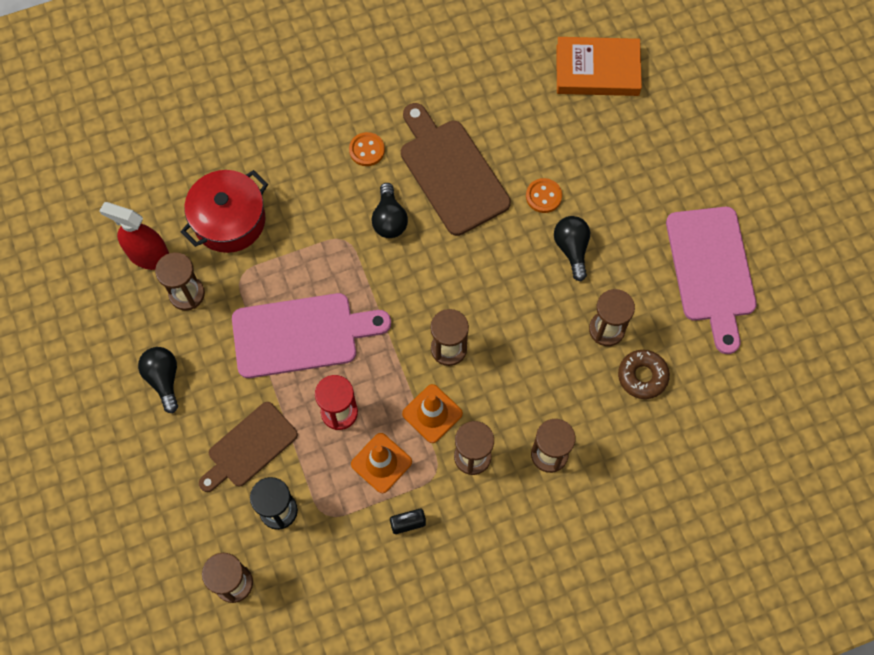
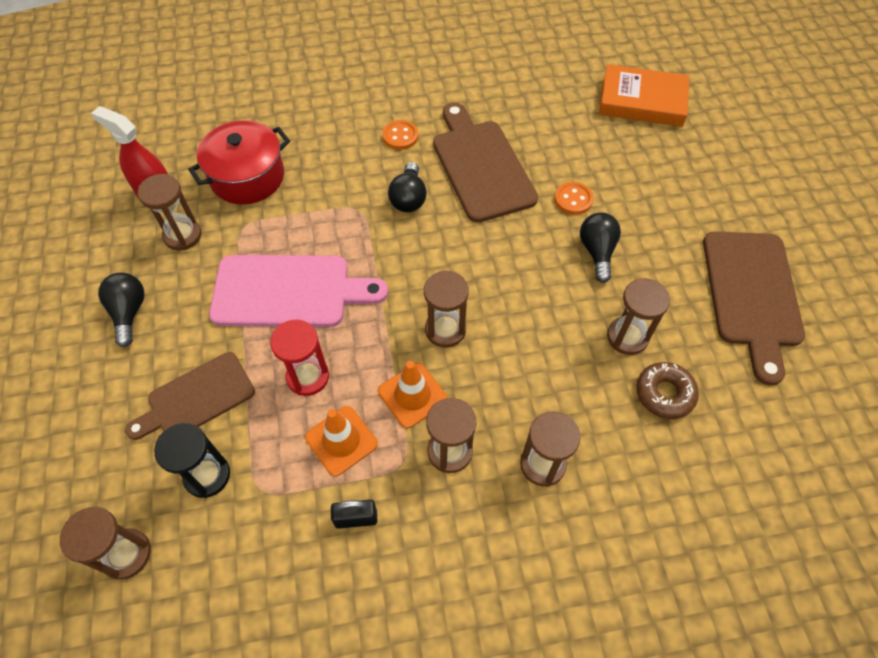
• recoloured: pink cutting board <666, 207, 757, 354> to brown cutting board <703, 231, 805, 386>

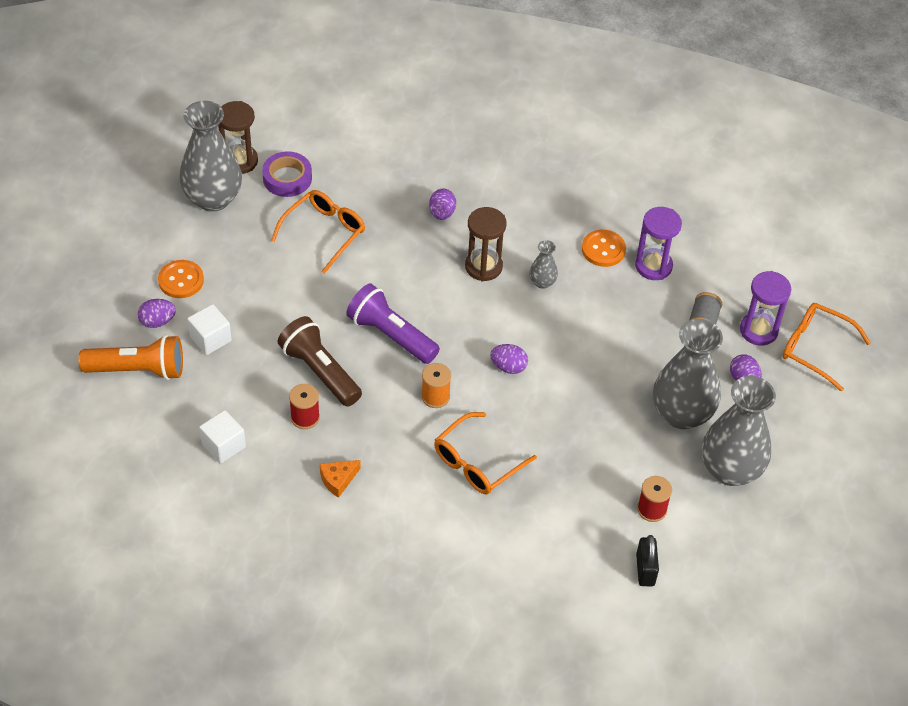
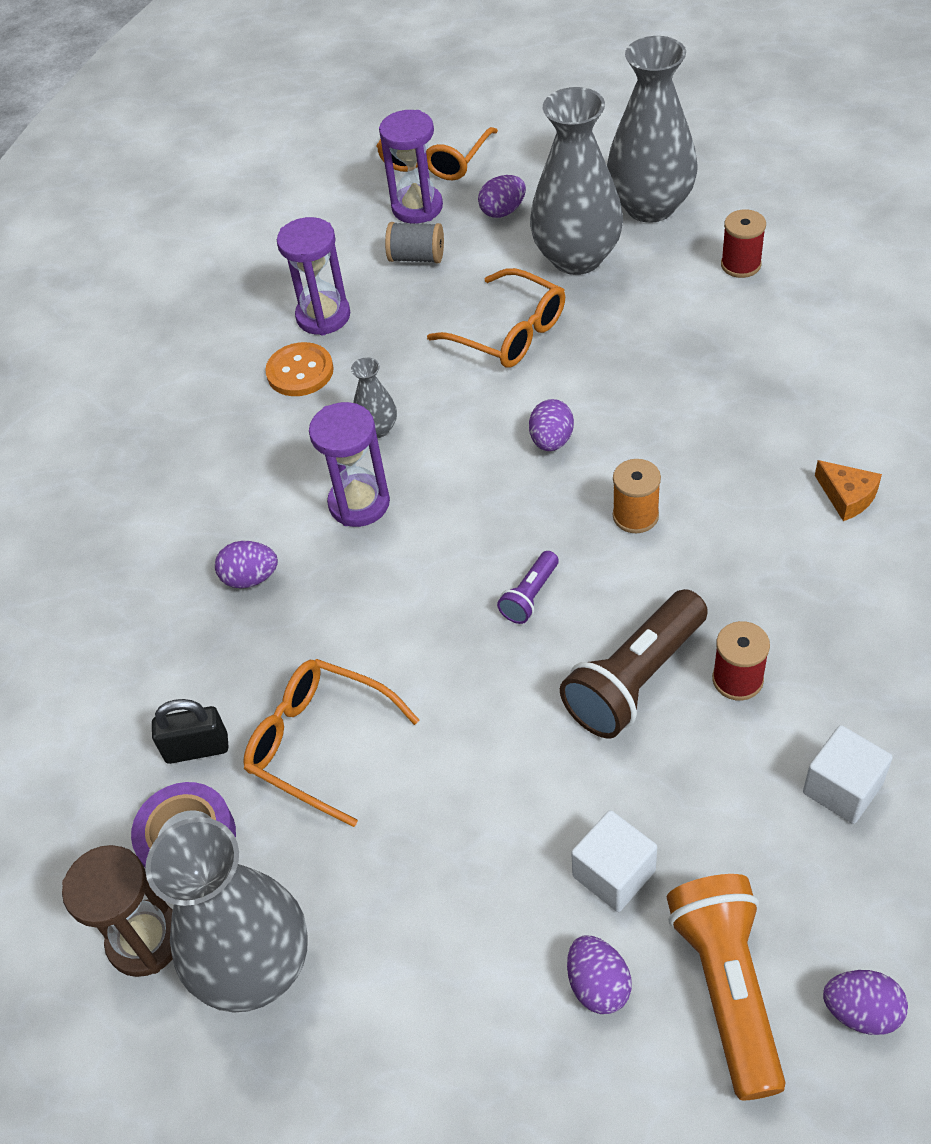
• removed: orange button <158, 260, 204, 298>
• moved: orange cheese <320, 460, 361, 498> to <815, 460, 882, 521>
• resized: purple flashlight <346, 283, 440, 364> = <497, 551, 559, 624> x0.50
• moved: orange glasses <434, 412, 537, 495> to <427, 268, 565, 368>
• recoloured: brown hourglass <465, 207, 507, 281> to purple hourglass <309, 402, 390, 527>
• moved: black padlock <636, 535, 659, 586> to <152, 699, 228, 764>
• added: purple egg <823, 970, 908, 1035>

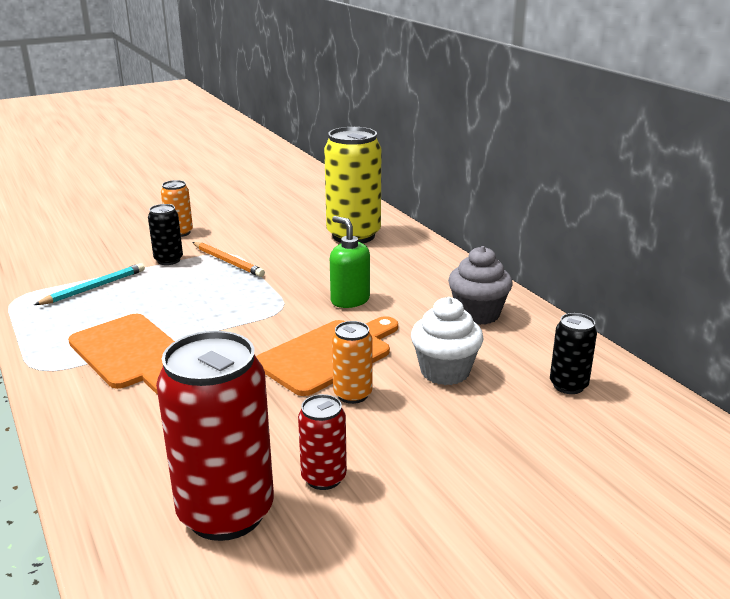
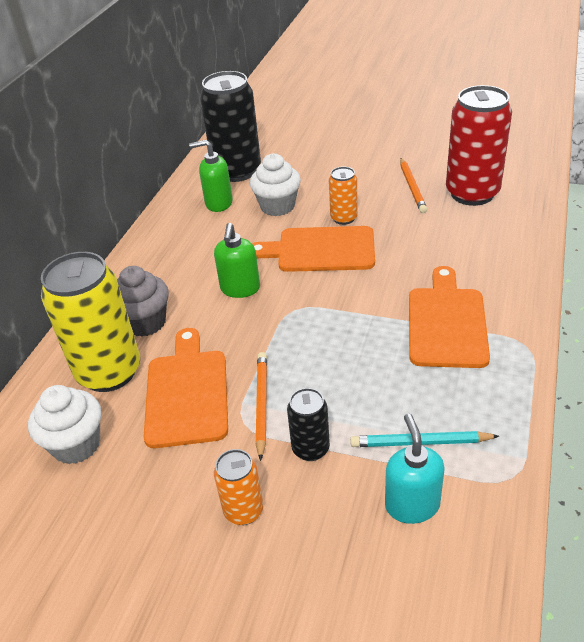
• replaced: red can <298, 394, 347, 490> to orange pencil <400, 158, 427, 213>
• moved: grey cupcake <448, 246, 513, 325> to <117, 266, 169, 337>
• resized: black can <550, 313, 597, 394> = <200, 71, 261, 182> x2.01
• added: white cupcake <28, 385, 101, 464>
• added: orange cutting board <144, 328, 228, 448>
• added: green soap dispenser <189, 140, 233, 212>
• added: turquoise soap dispenser <385, 414, 445, 524>

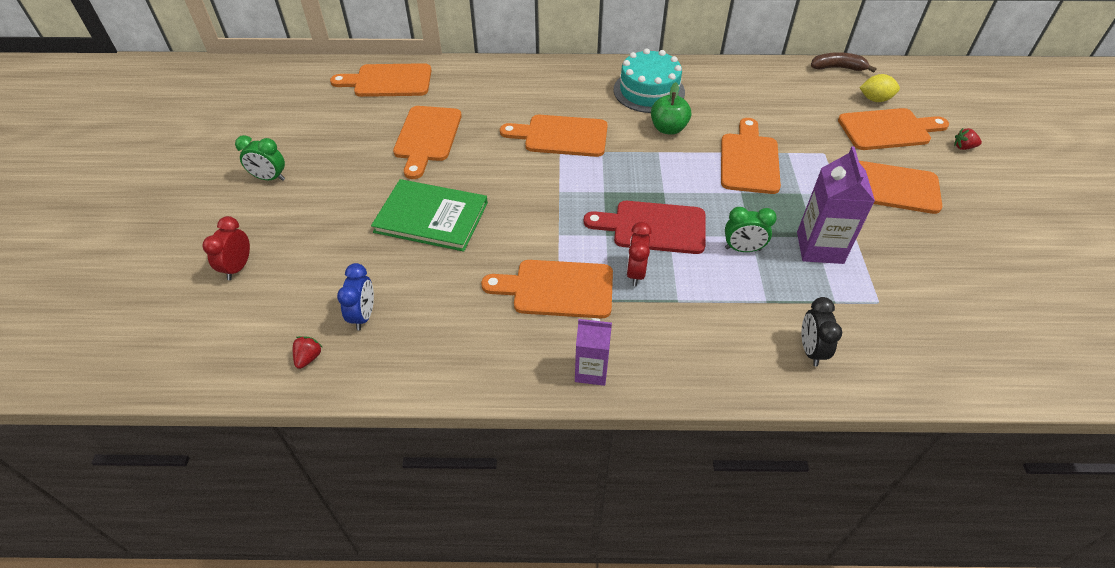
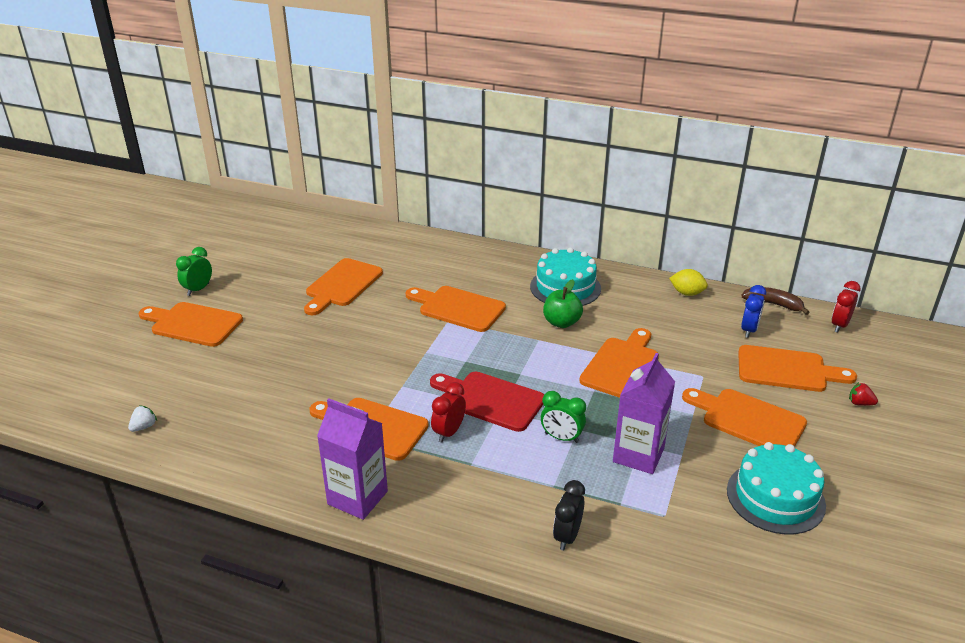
• moved: red clock <202, 216, 250, 280> to <831, 281, 861, 332>
• turned: green clock <235, 135, 285, 181> = <176, 247, 212, 296> 90 degrees clockwise
• recoloured: red strawberry <293, 336, 323, 369> to white strawberry <128, 405, 157, 432>
• moved: orange cutting board <330, 63, 431, 97> to <139, 302, 243, 347>
• moved: blue clock <337, 263, 374, 331> to <741, 285, 766, 338>
• removed: green book <371, 179, 488, 252>
• resized: purple carton <575, 318, 612, 386> = <317, 398, 388, 520> x1.55
• moved: yellow lemon <860, 74, 900, 102> to <669, 269, 708, 296>
• added: turquoise cake <727, 442, 826, 535>

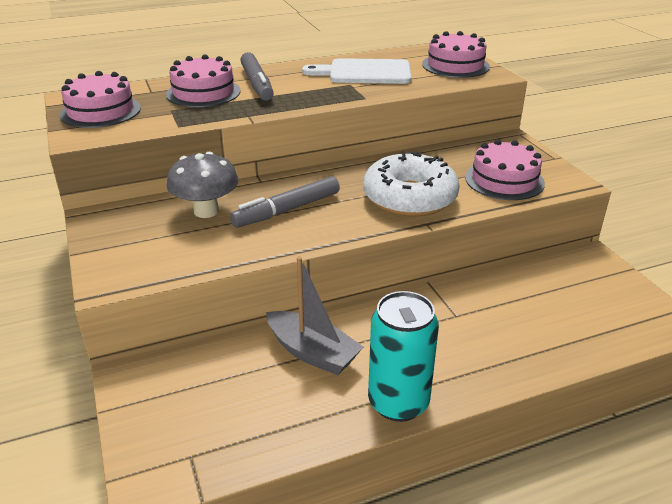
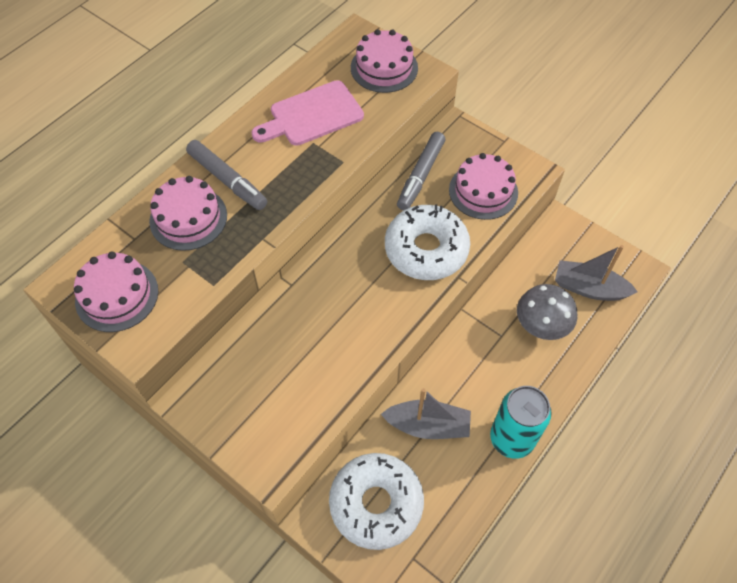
• moved: grey mushroom <167, 152, 239, 218> to <517, 284, 577, 340>
• moved: grey marker <230, 176, 340, 228> to <397, 132, 445, 211>
• recoloured: white cutting board <302, 58, 411, 84> to pink cutting board <251, 80, 364, 146>
• added: white donut <329, 453, 424, 550>
• added: grey boat <555, 245, 638, 301>

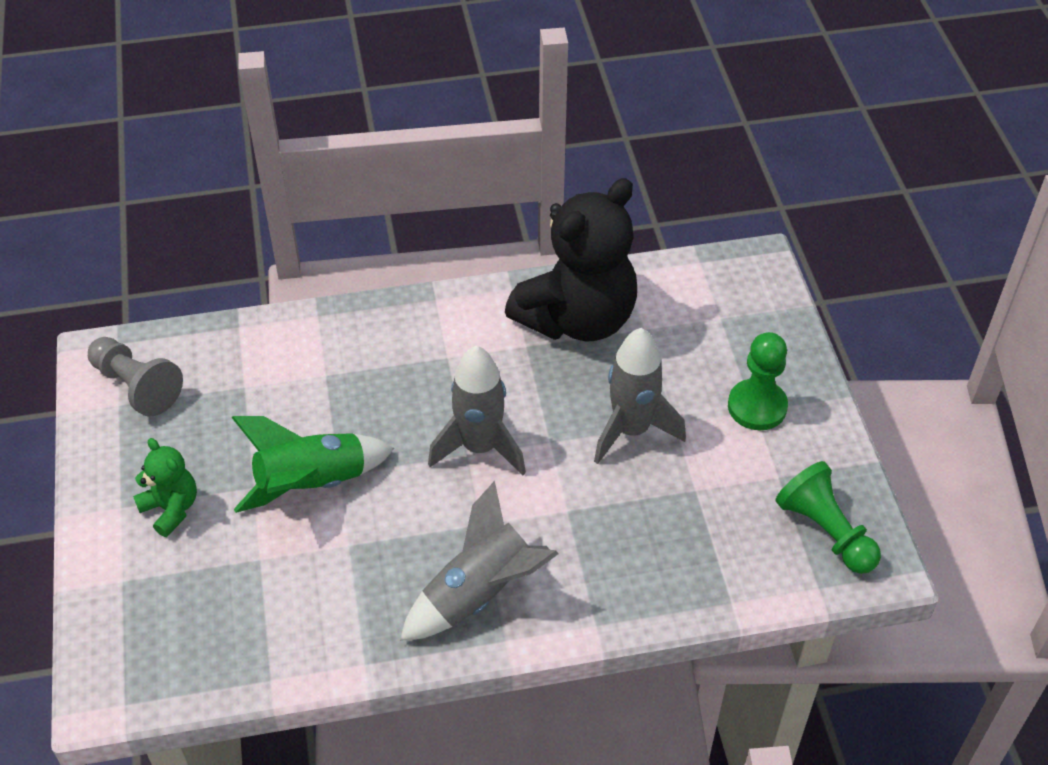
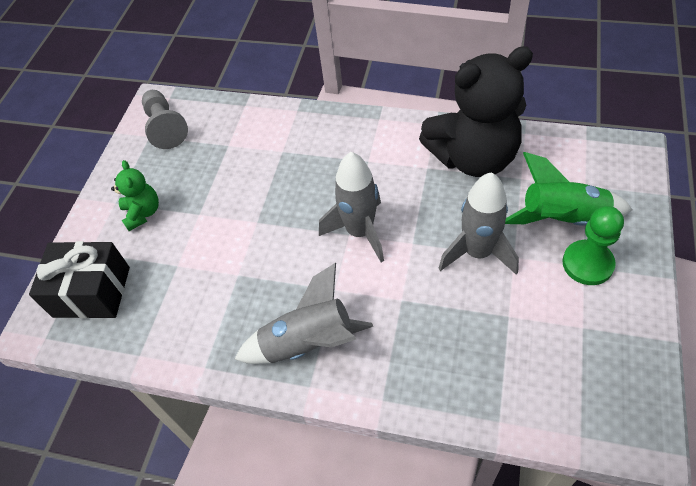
• moved: green rocket <231, 416, 394, 513> to <505, 152, 632, 225>
• removed: green pawn <775, 461, 881, 574>
• added: black gift <29, 241, 130, 319>

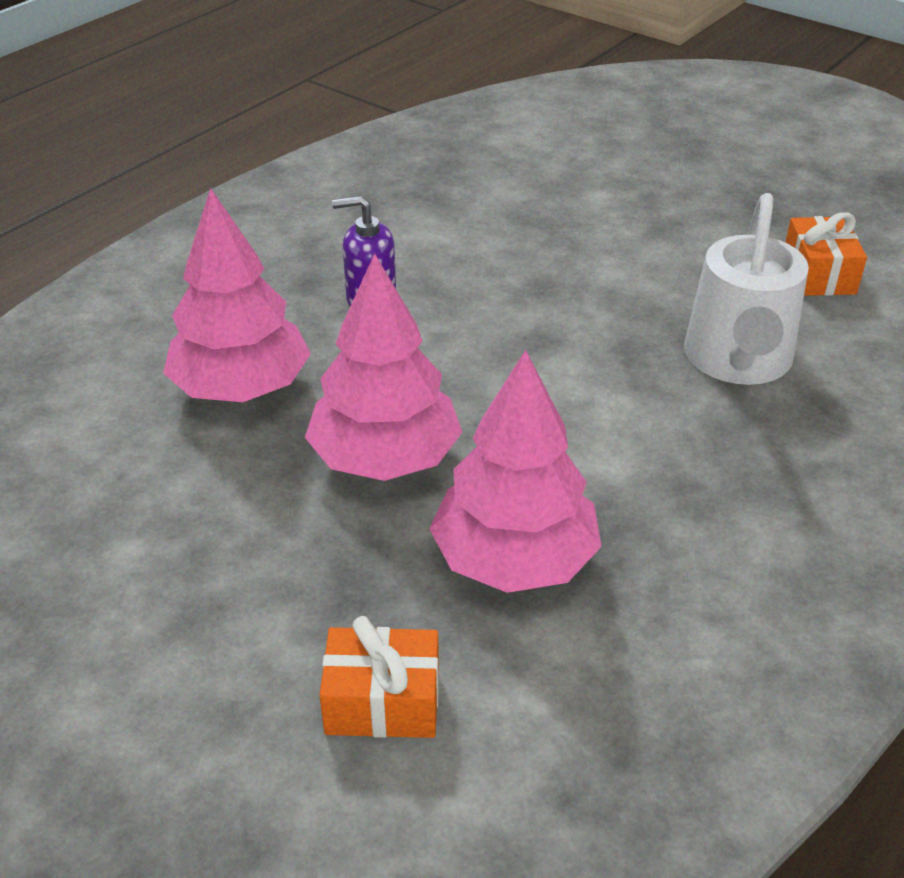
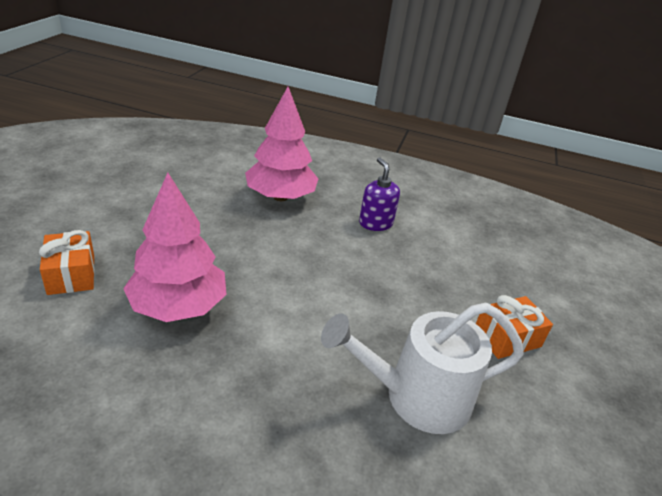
• removed: pink tree <305, 253, 462, 481>
• moved: orange gift <785, 212, 867, 296> to <476, 295, 553, 359>

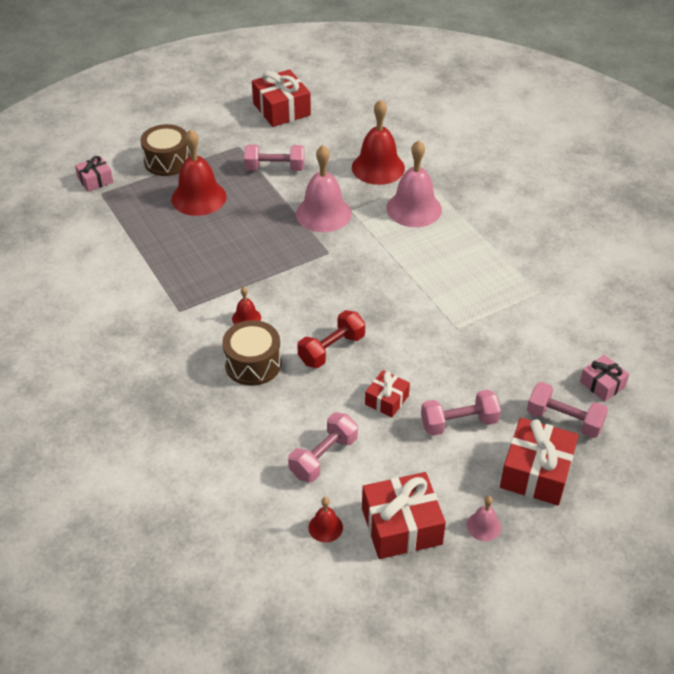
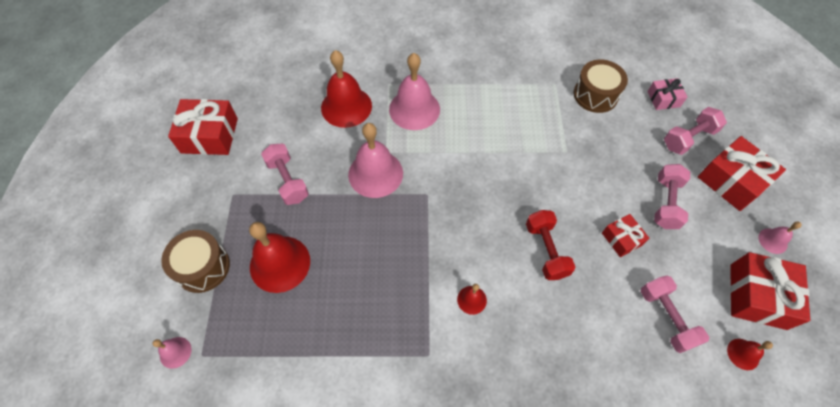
• replaced: pink gift <75, 156, 113, 192> to pink bell <153, 337, 191, 369>
• moved: brown drum <222, 320, 281, 386> to <574, 60, 628, 113>
• turned: pink dumbbell <244, 144, 304, 171> = <261, 144, 309, 205> 60 degrees counterclockwise

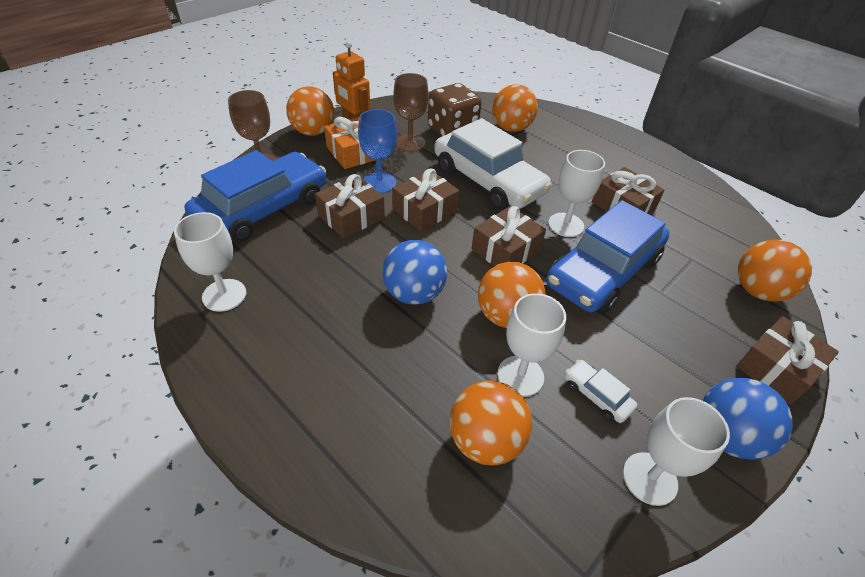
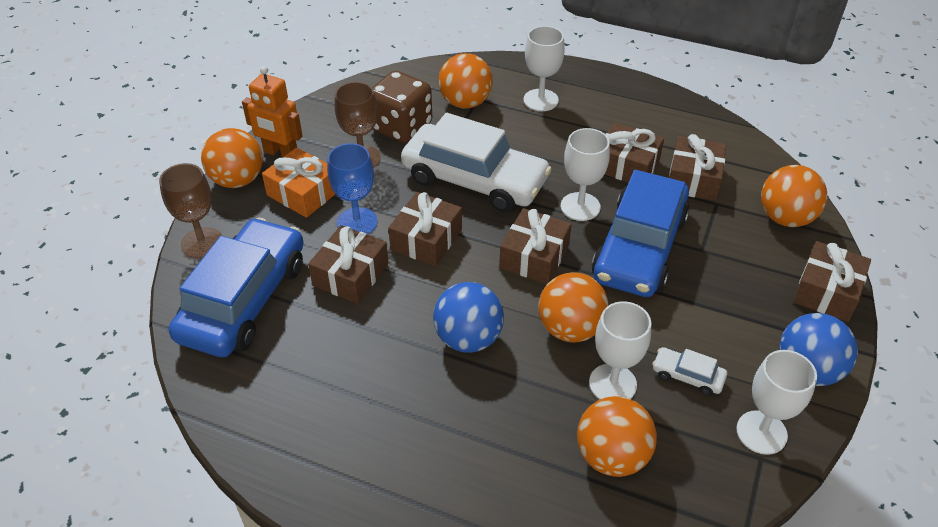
• moved: white goblet <174, 212, 246, 312> to <523, 26, 565, 111>
• added: brown gift <669, 134, 726, 201>

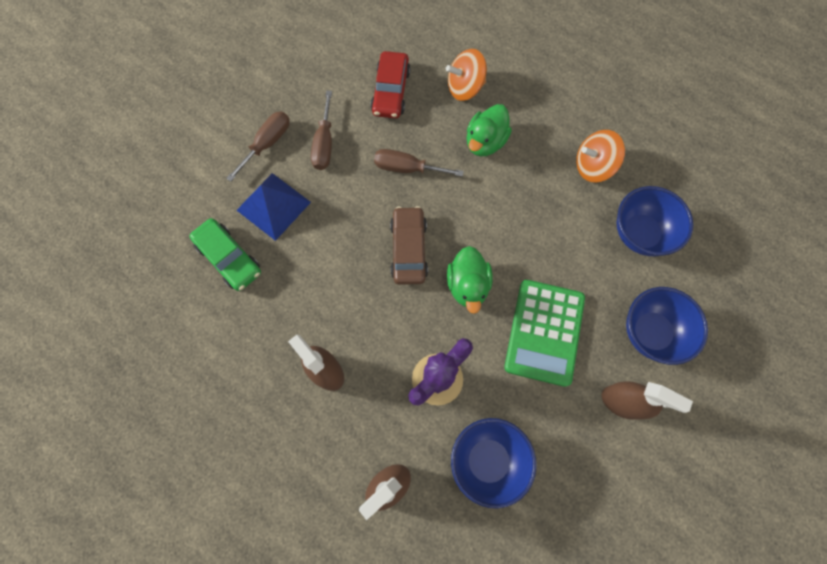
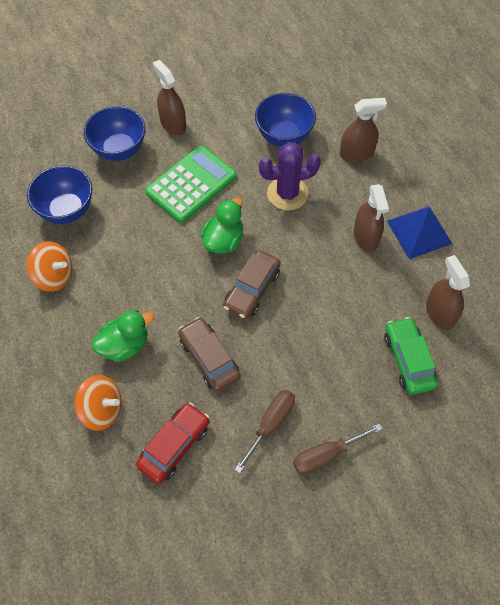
• moved: blue pyramid <236, 173, 311, 241> to <387, 206, 453, 259>
• replaced: brown screwdriver <374, 149, 464, 177> to brown car <178, 317, 241, 392>
• added: brown spray bottle <426, 255, 470, 330>

